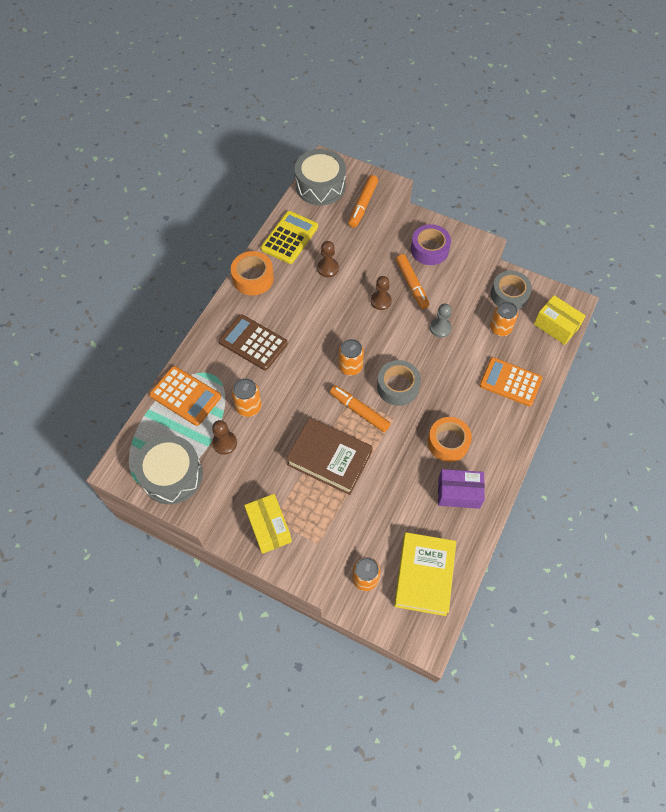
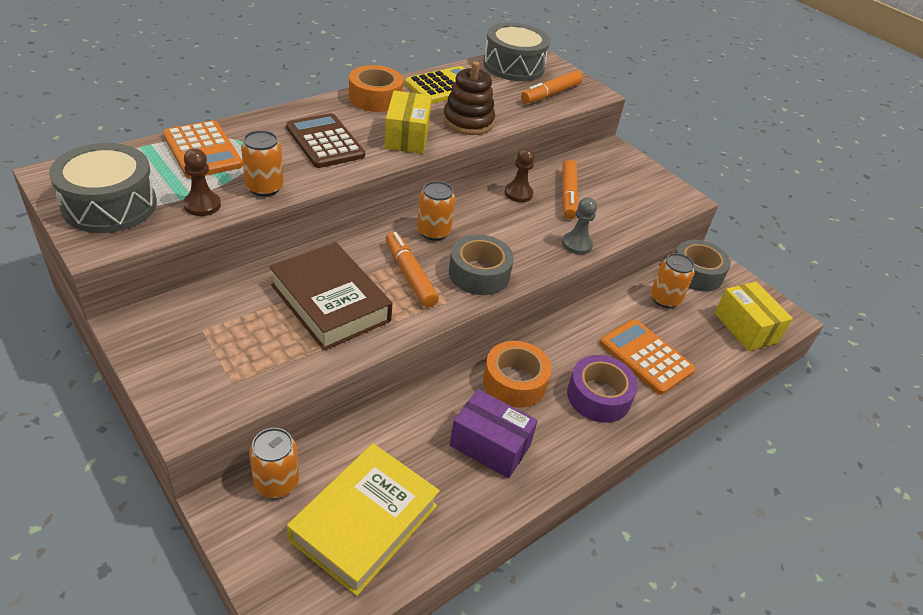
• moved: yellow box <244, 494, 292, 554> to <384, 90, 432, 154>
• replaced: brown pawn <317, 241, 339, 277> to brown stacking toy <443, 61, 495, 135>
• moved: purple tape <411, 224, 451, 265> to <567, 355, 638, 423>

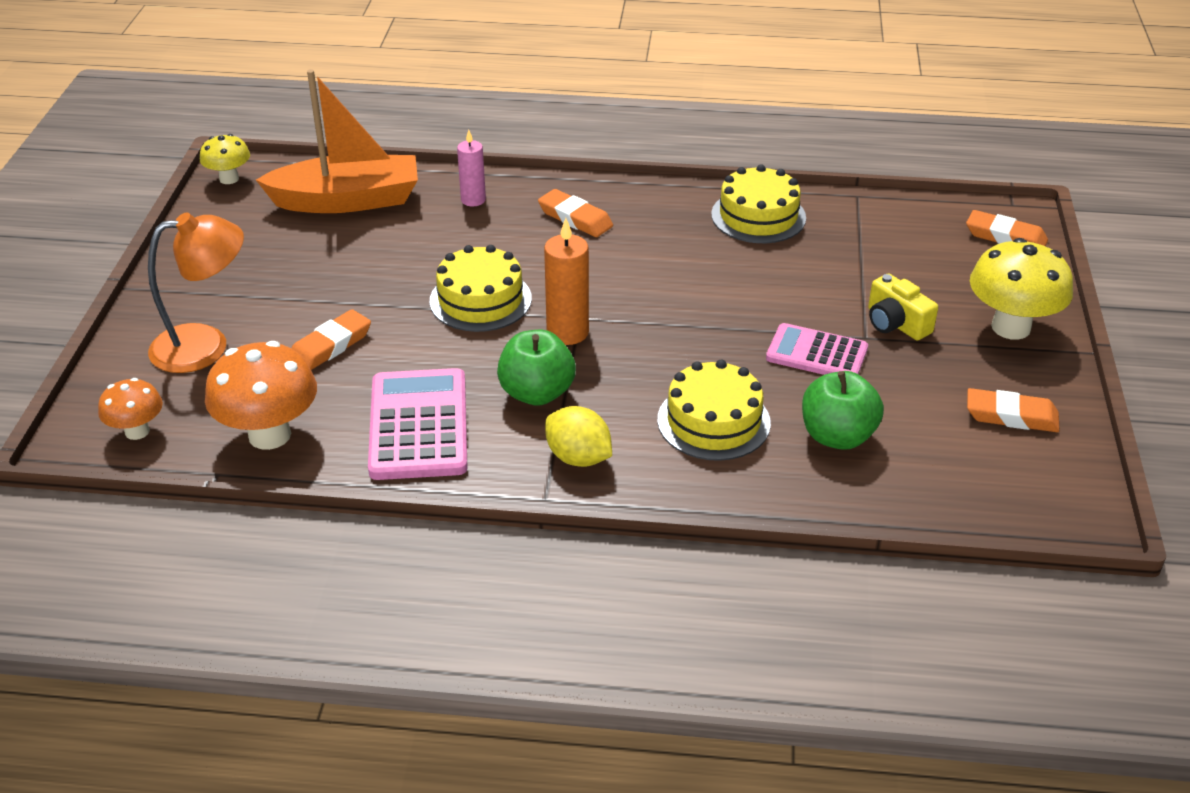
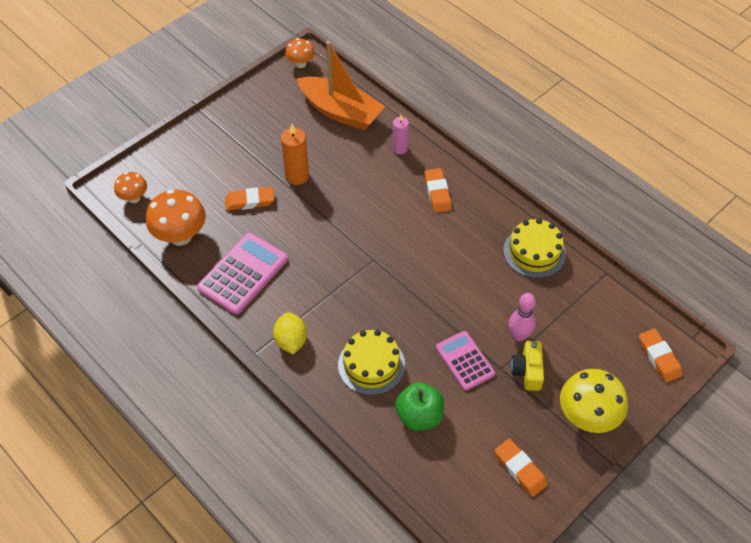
• removed: orange lamp <148, 212, 244, 373>
• recoloured: yellow mushroom <200, 134, 250, 184> to orange mushroom <285, 38, 315, 68>
• removed: yellow cake <430, 245, 532, 332>
• removed: green apple <497, 330, 576, 406>
• moved: orange candle <544, 218, 589, 345> to <281, 124, 309, 185>
• added: pink bowling pin <509, 293, 536, 341>

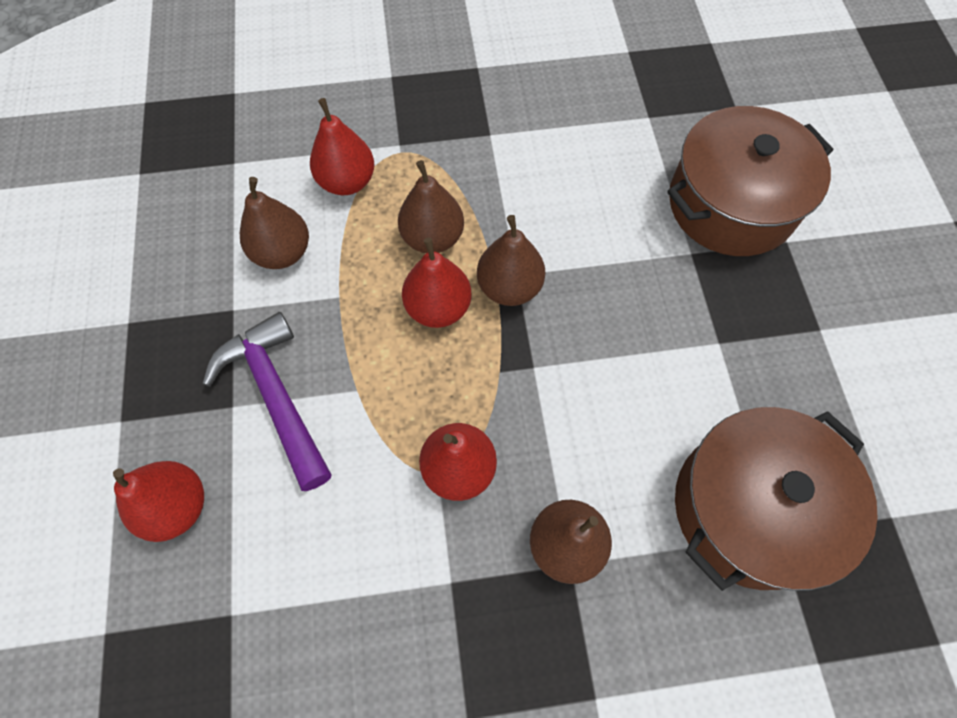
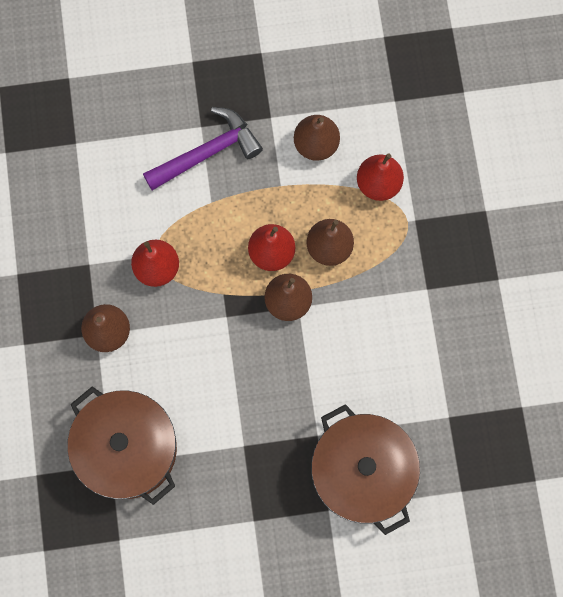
• removed: red pear <113, 461, 204, 542>

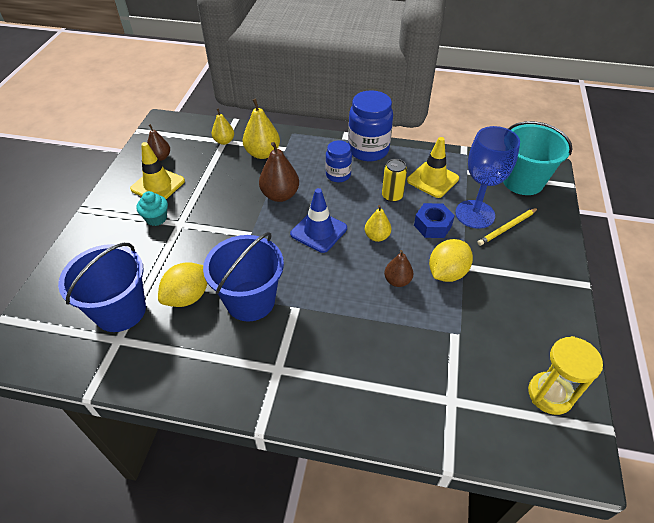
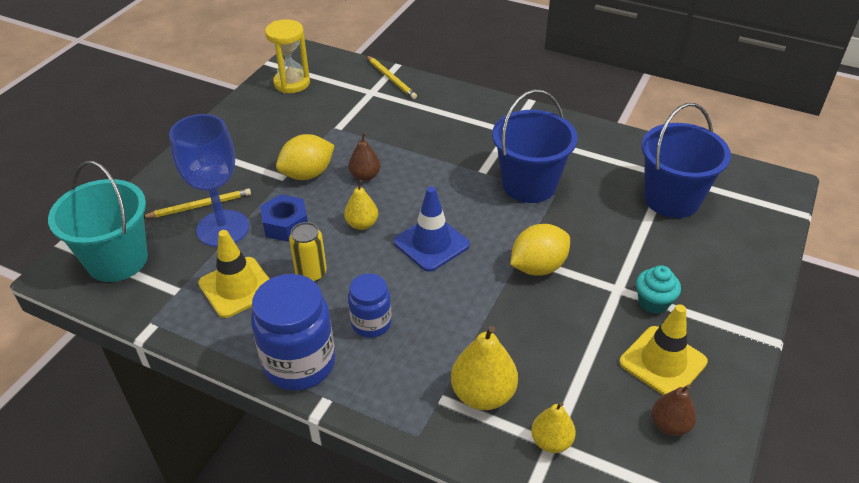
• moved: yellow lemon <158, 262, 207, 307> to <510, 224, 570, 276>
• removed: brown pear <259, 142, 299, 202>
• added: yellow pencil <367, 56, 417, 99>

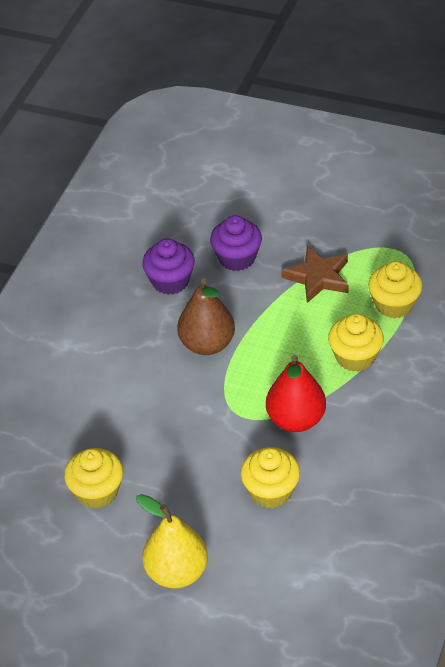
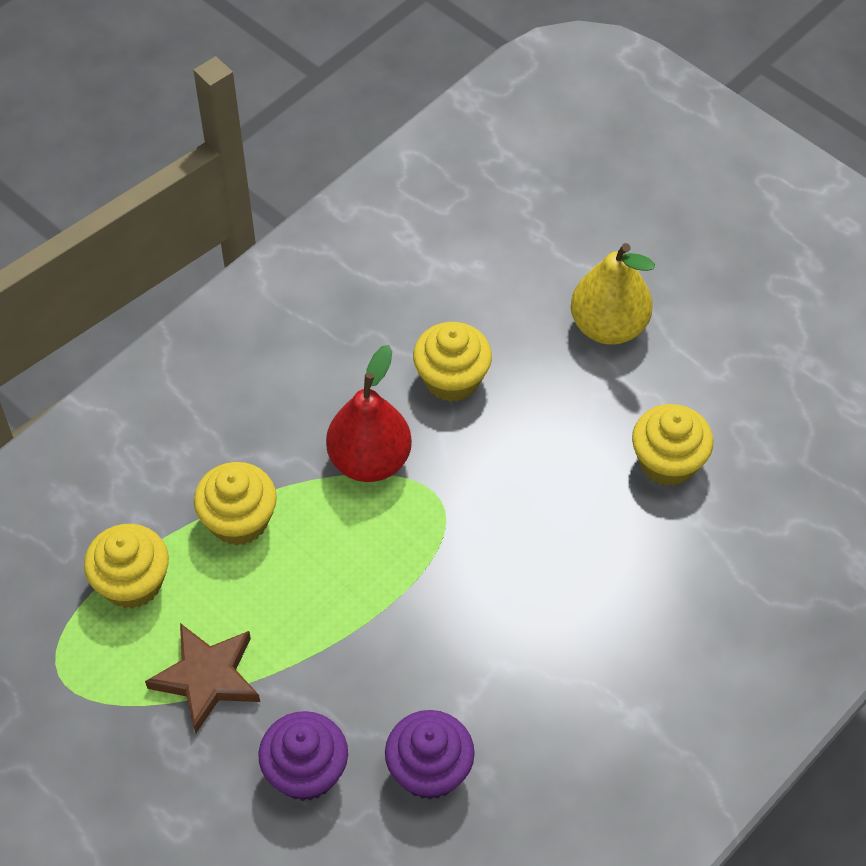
• removed: brown pear <177, 278, 235, 355>

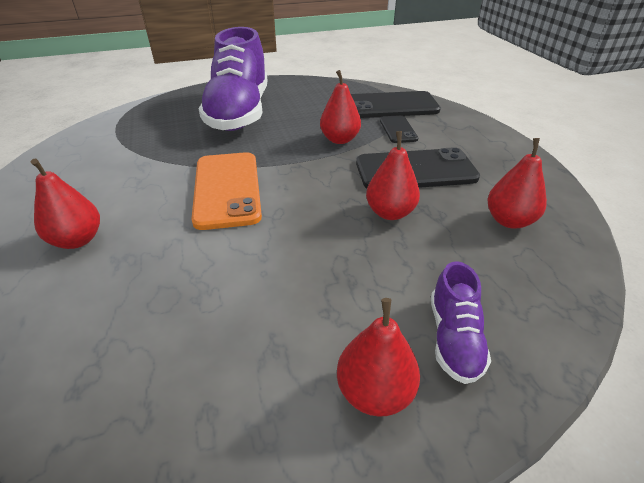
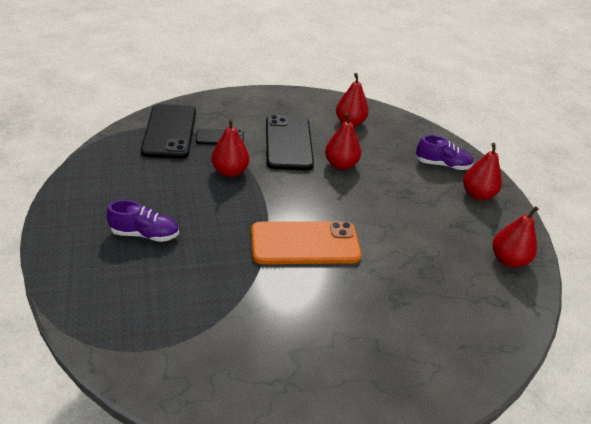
• moved: red pear <31, 159, 100, 249> to <493, 206, 539, 268>
• resized: purple shoe <198, 27, 268, 131> = <106, 200, 179, 242> x0.45

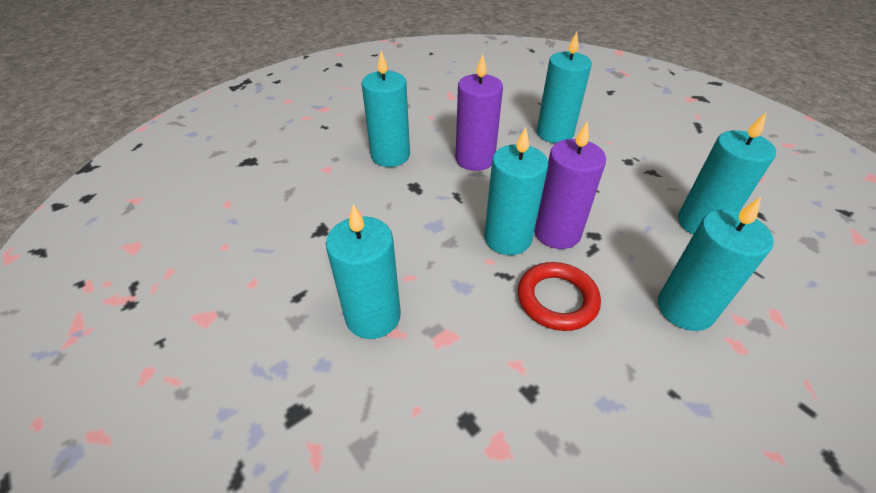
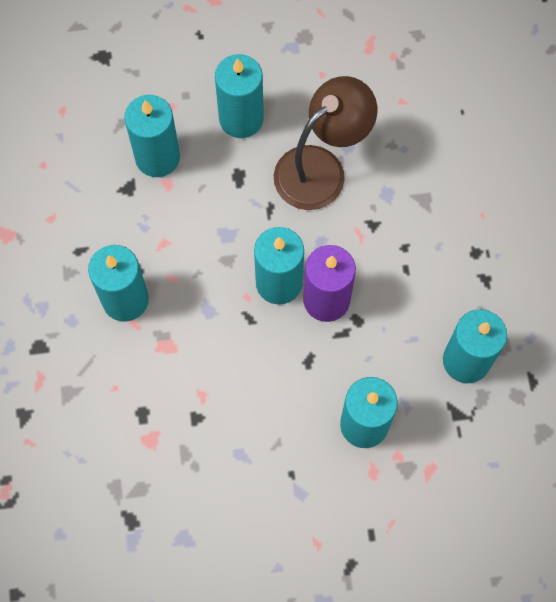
• replaced: purple candle <456, 54, 503, 171> to brown lamp <274, 76, 377, 210>
• removed: red ring <518, 262, 601, 331>
• moved: turquoise candle <537, 32, 592, 143> to <124, 95, 180, 177>

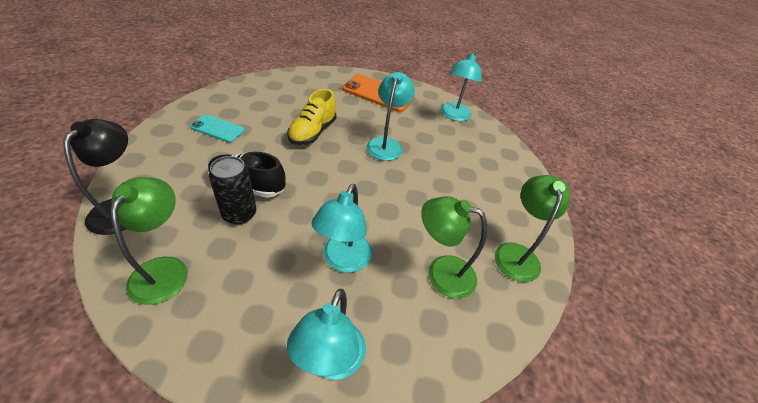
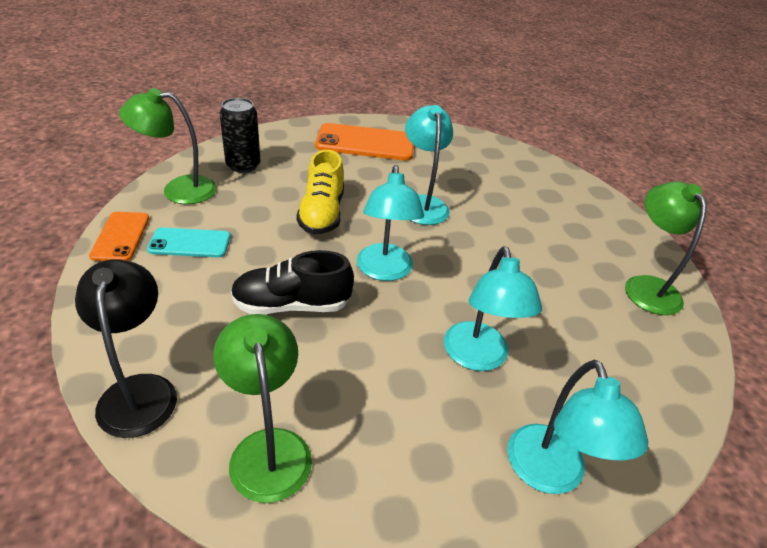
• moved: black can <209, 156, 256, 225> to <220, 98, 260, 173>
• moved: green lamp <421, 196, 487, 298> to <119, 88, 217, 204>
• moved: turquoise lamp <441, 52, 482, 121> to <357, 165, 424, 281>
• added: orange phone <89, 212, 149, 261>

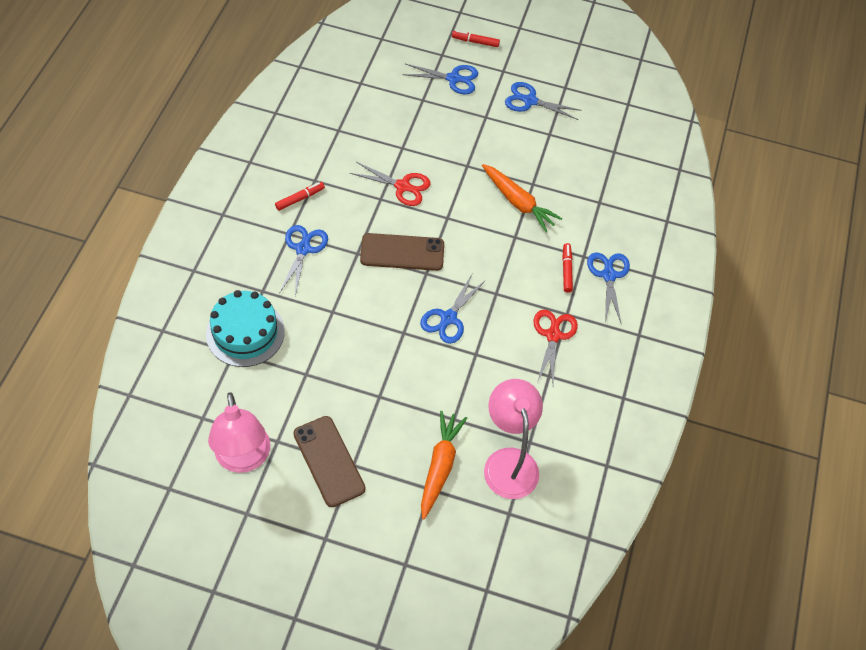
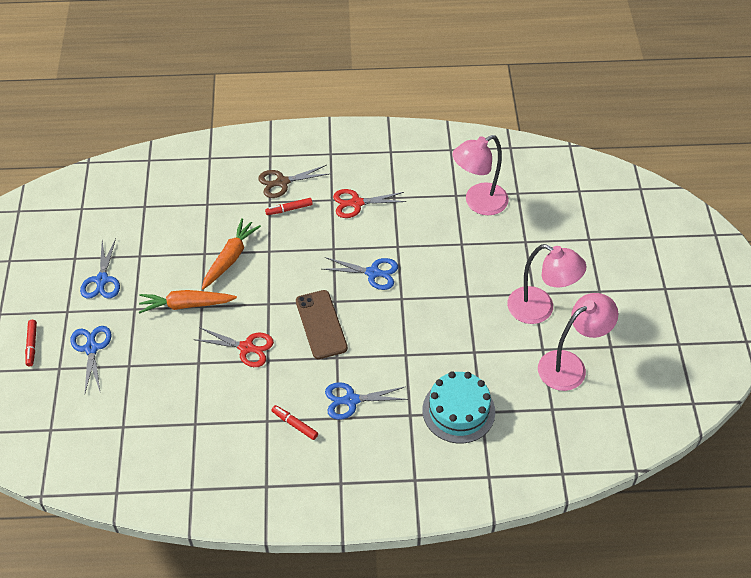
• replaced: brown phone <293, 416, 366, 507> to pink lamp <507, 244, 586, 324>
• turned: red scissors <350, 162, 431, 206> = <193, 327, 274, 367> 105 degrees clockwise
• moved: orange carrot <421, 411, 467, 519> to <139, 290, 237, 314>
• recoloured: blue scissors <587, 253, 630, 323> to brown scissors <258, 165, 329, 198>

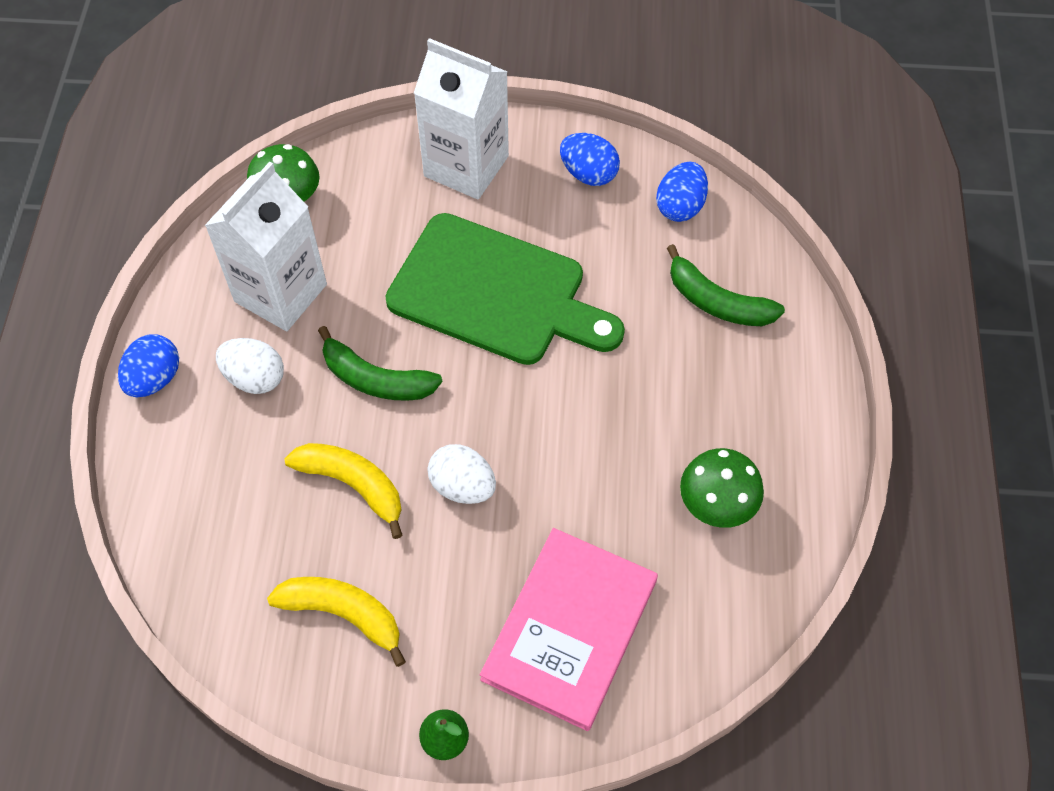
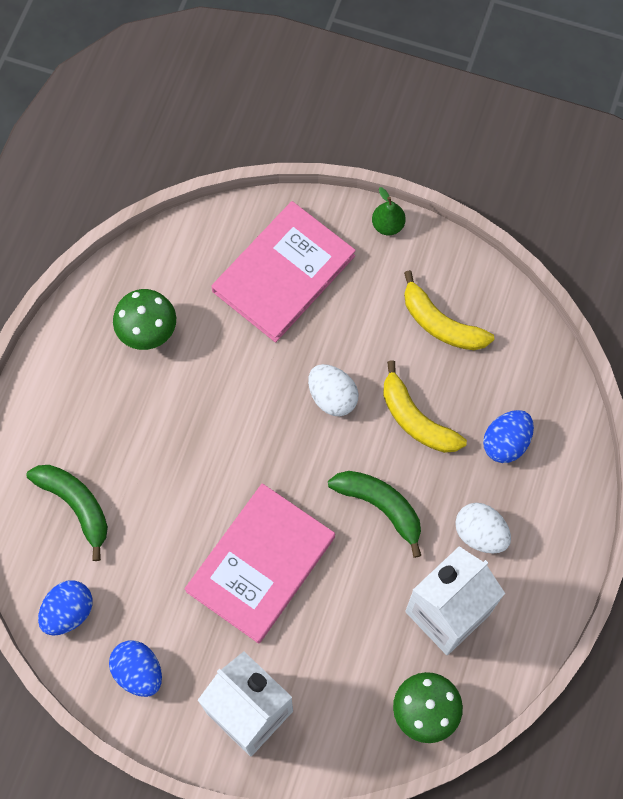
• moved: blue egg <118, 334, 179, 397> to <483, 410, 534, 463>
• replaced: green cutting board <385, 213, 625, 365> to pink book <185, 483, 335, 643>

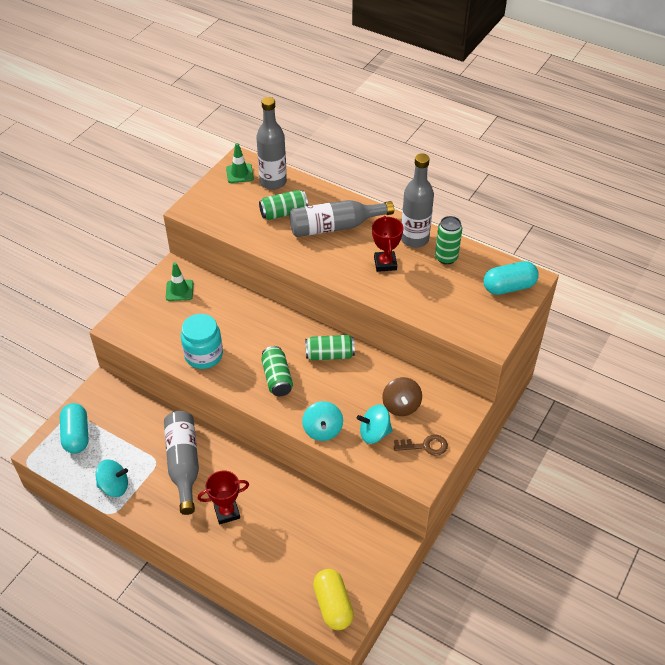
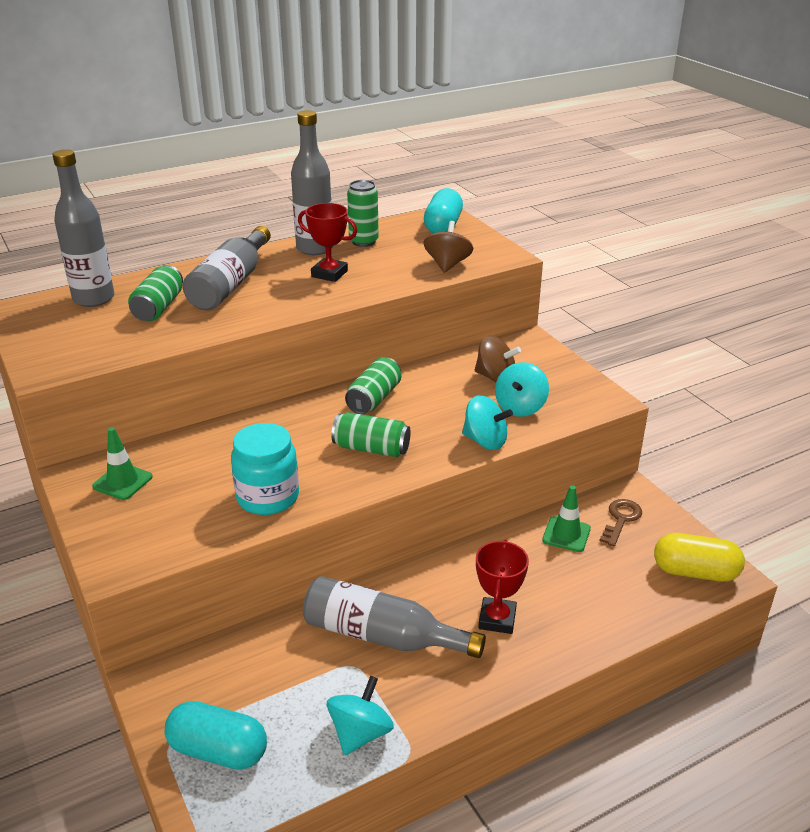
• moved: green traffic cone <226, 143, 254, 183> to <542, 485, 591, 552>
• moved: brown key <394, 434, 448, 456> to <600, 499, 642, 546>
• added: brown spinning top <424, 221, 473, 273>

